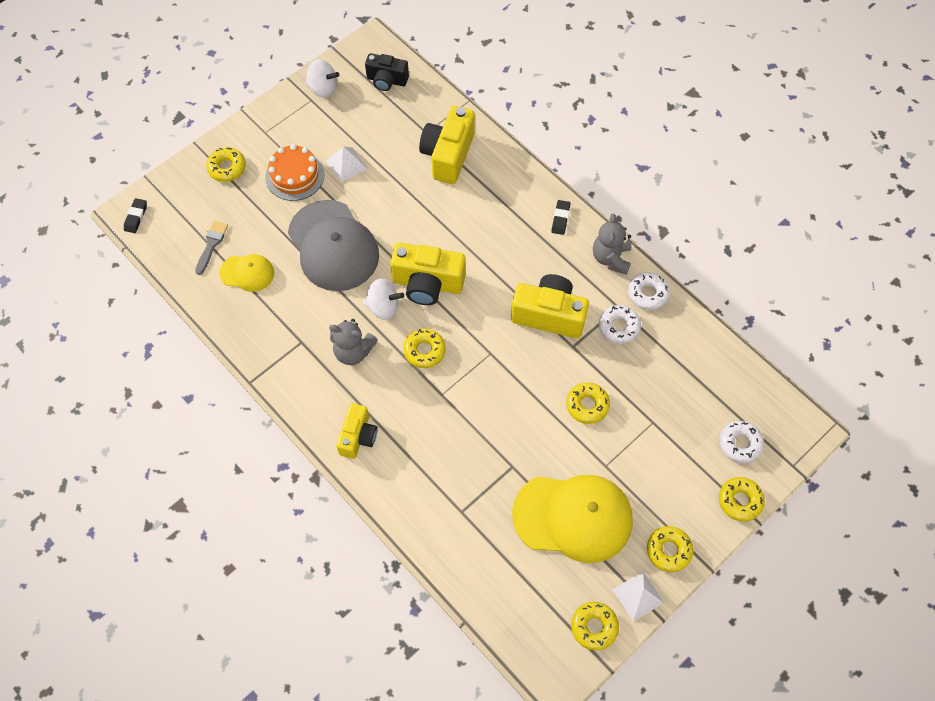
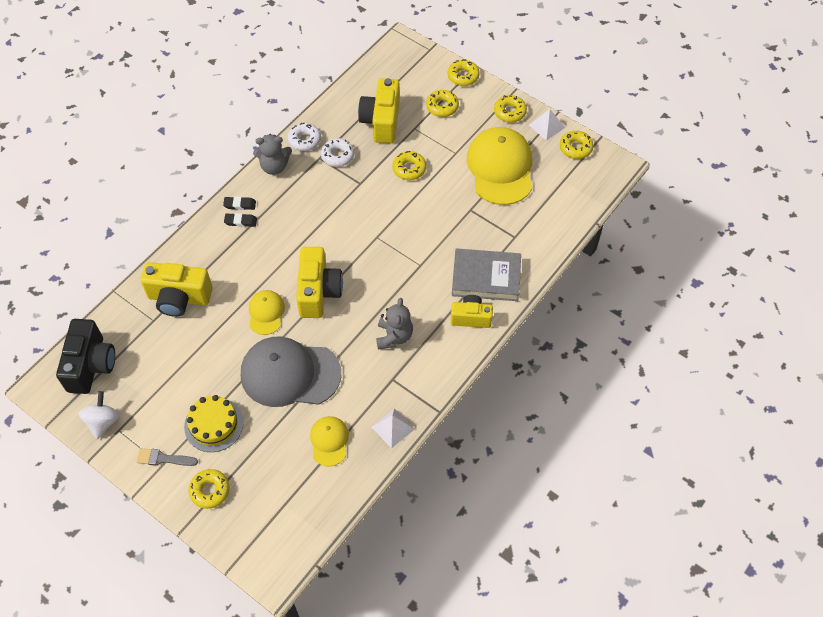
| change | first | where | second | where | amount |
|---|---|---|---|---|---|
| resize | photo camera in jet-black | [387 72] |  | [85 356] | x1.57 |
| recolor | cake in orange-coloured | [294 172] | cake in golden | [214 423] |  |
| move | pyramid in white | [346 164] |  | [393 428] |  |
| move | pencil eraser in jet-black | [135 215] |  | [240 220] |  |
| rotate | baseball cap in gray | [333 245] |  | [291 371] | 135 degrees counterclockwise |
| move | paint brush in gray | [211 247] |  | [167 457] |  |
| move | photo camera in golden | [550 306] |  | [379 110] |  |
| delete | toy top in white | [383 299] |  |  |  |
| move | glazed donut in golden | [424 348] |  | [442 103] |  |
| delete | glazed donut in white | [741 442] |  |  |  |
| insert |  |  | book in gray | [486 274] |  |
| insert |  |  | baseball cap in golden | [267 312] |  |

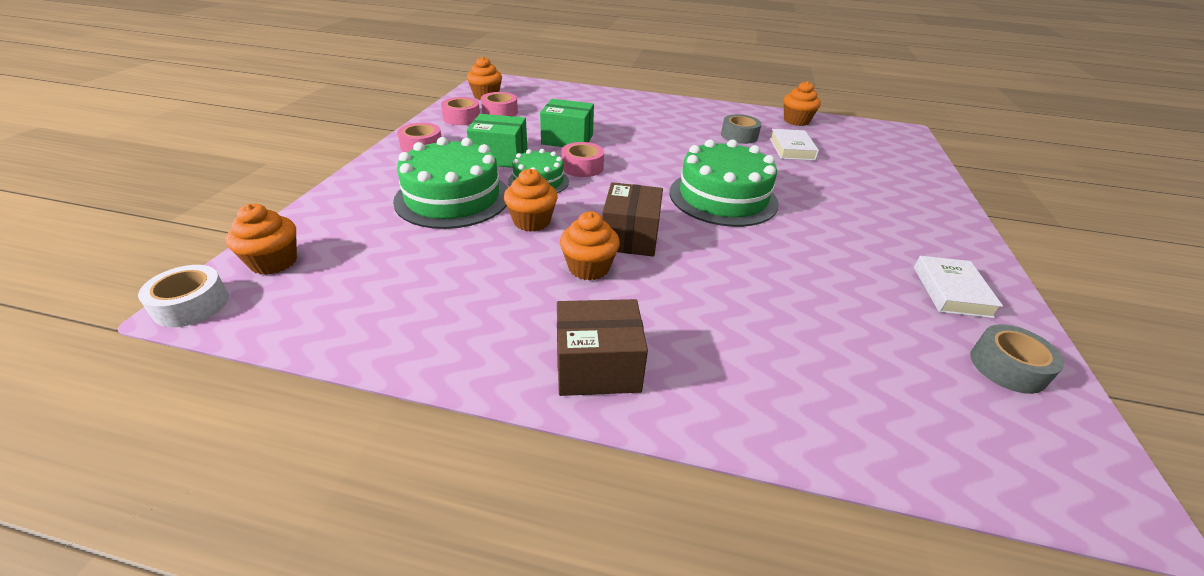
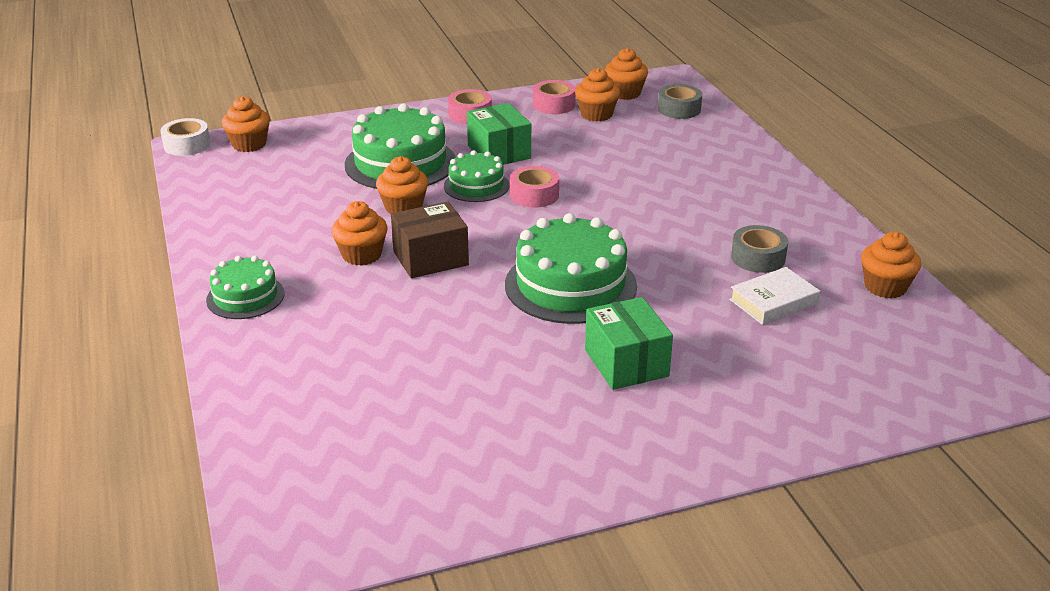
| change | first | where | second | where | amount |
|---|---|---|---|---|---|
| replace | sticky tape in rosy | [499 104] | muffin in orange-coloured | [597 95] |  |
| move | parcel in emerald | [567 123] |  | [629 343] |  |
| delete | book in white | [958 287] |  |  |  |
| replace | parcel in dark brown | [602 347] | cake in emerald | [245 287] |  |
| move | sticky tape in gray | [1017 359] |  | [680 101] |  |

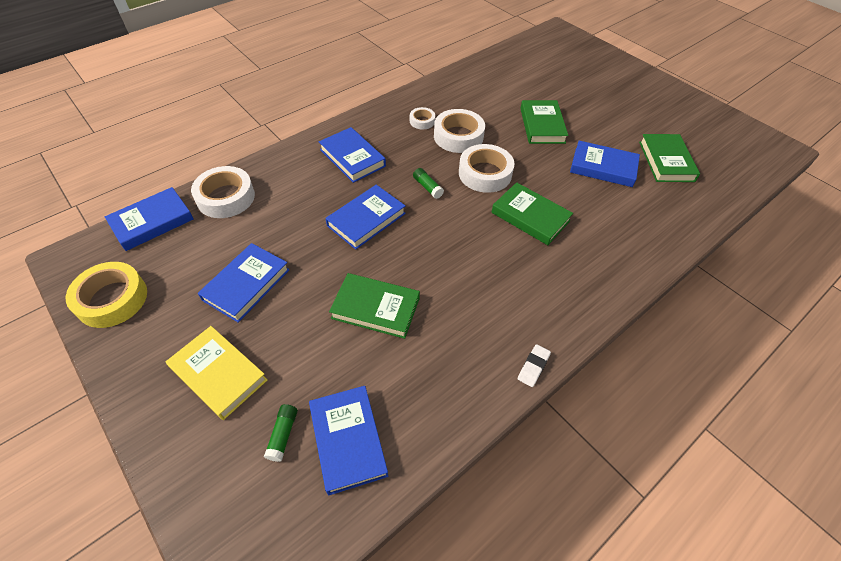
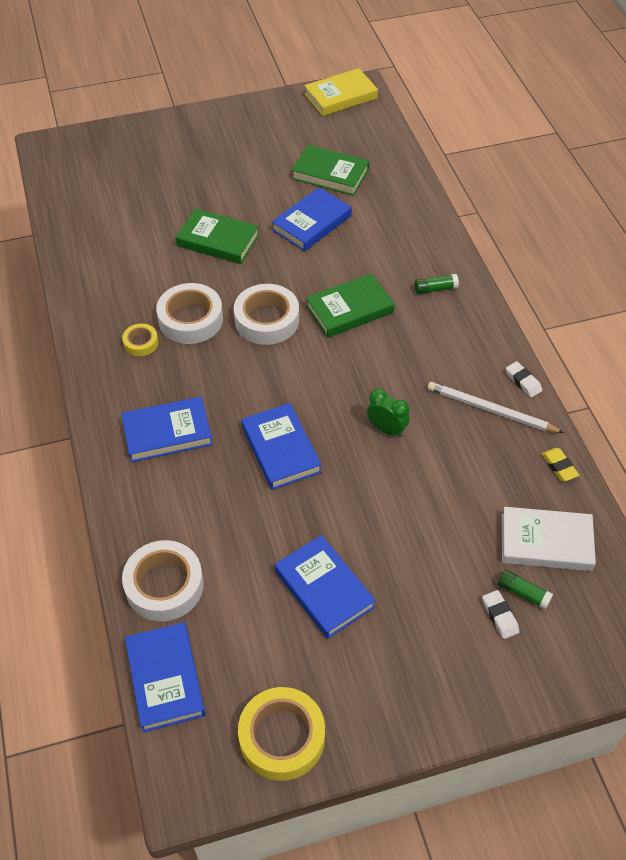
| change | first | where | second | where | amount |
|---|---|---|---|---|---|
| recolor | sticky tape in white | [422 118] | sticky tape in golden | [140 340] |  |
| move | stick of glue in emerald | [428 183] |  | [436 284] |  |
| delete | book in emerald | [374 306] |  |  |  |
| move | book in golden | [217 373] |  | [341 92] |  |
| recolor | book in royal blue | [348 440] | book in white | [549 539] |  |
| insert |  |  | pencil in white | [496 407] |  |
| insert |  |  | bedside clock in emerald | [388 413] |  |
| insert |  |  | pencil eraser in golden | [560 464] |  |
| insert |  |  | pencil eraser in white | [501 614] |  |

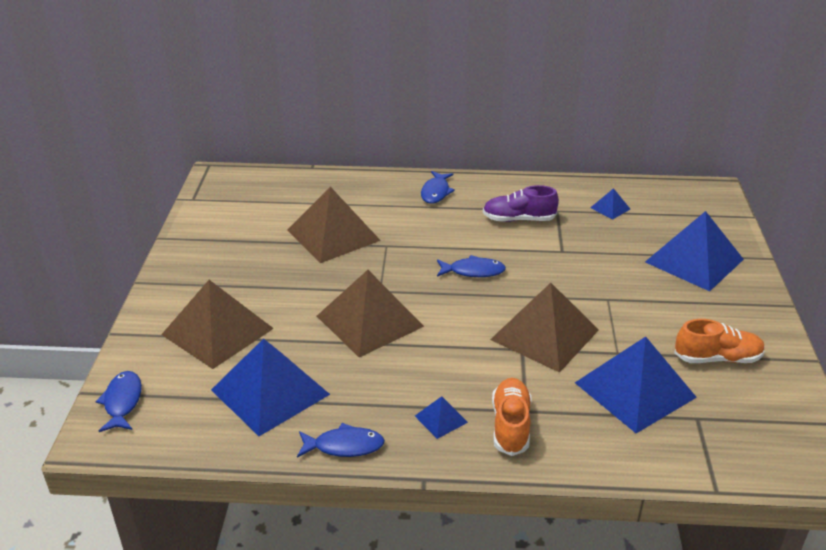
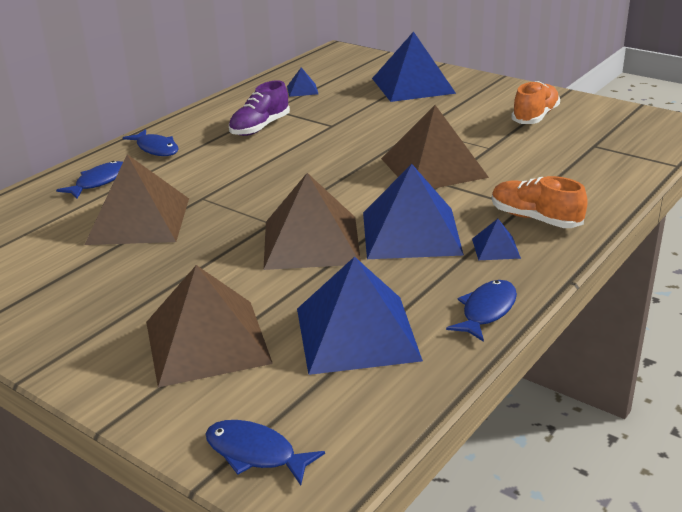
| change | first | where | second | where | amount |
|---|---|---|---|---|---|
| move | toy fish in royal blue | [471 266] |  | [89 180] |  |
| move | pyramid in royal blue | [636 385] |  | [413 211] |  |

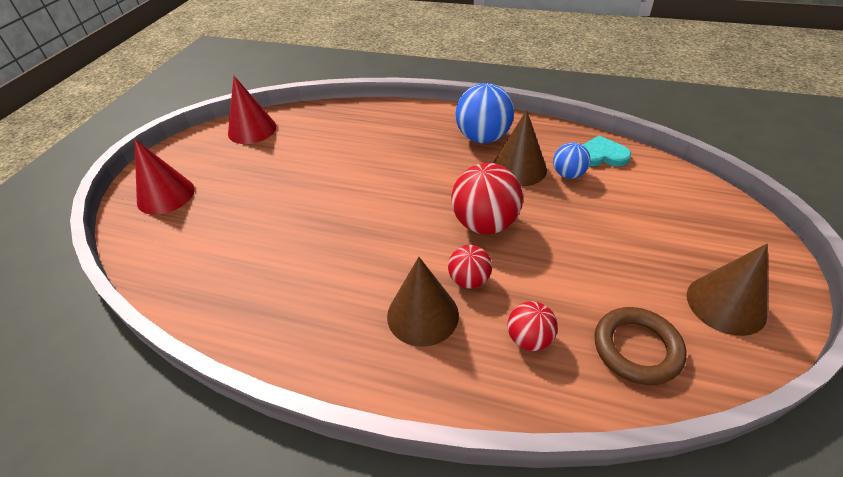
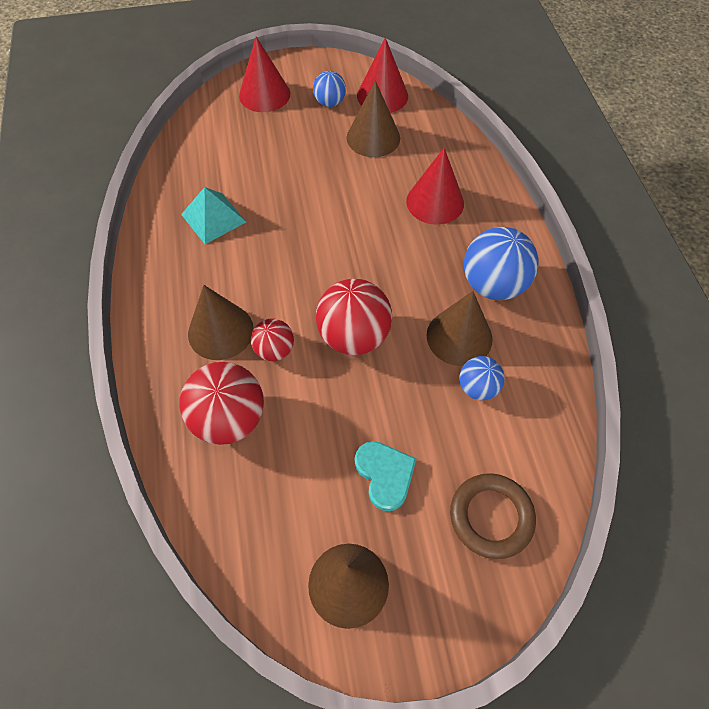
| change | first | where | second | where | amount |
|---|---|---|---|---|---|
| move | heart shape in aqua | [607 151] |  | [386 476] |  |
| resize | sphere in scarlet | [533 326] |  | [221 403] | x1.76 |
| move | ring in dark brown | [641 346] |  | [493 516] |  |
| insert |  |  | sphere in royal blue | [329 89] |  |
| insert |  |  | cone in dark brown | [373 118] |  |
| insert |  |  | cone in scarlet | [435 186] |  |
| insert |  |  | pyramid in aqua | [213 215] |  |

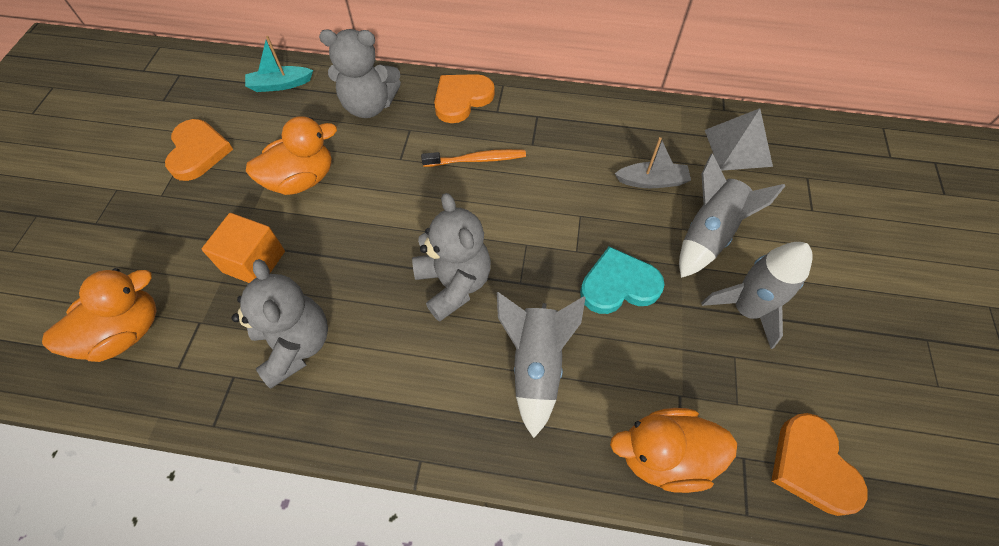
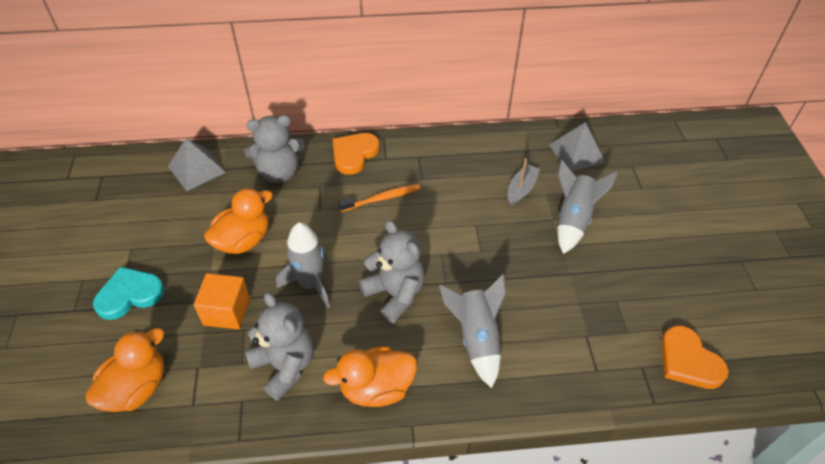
| change | first | where | second | where | amount |
|---|---|---|---|---|---|
| replace | toy boat in aqua | [279 64] | pyramid in gray | [197 164] |  |
| delete | heart shape in orange-coloured | [199 150] |  |  |  |
| rotate | toy boat in gray | [653 162] |  | [524 182] | 45 degrees counterclockwise |
| move | rocket in gray | [757 295] |  | [303 265] |  |
| move | heart shape in aqua | [622 280] |  | [129 293] |  |
| move | rubber duck in orange-coloured | [674 450] |  | [370 377] |  |

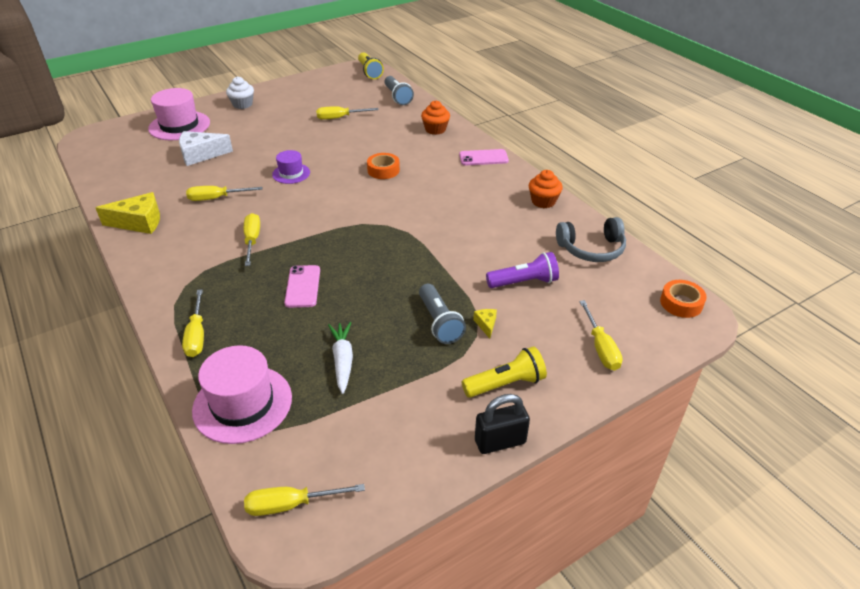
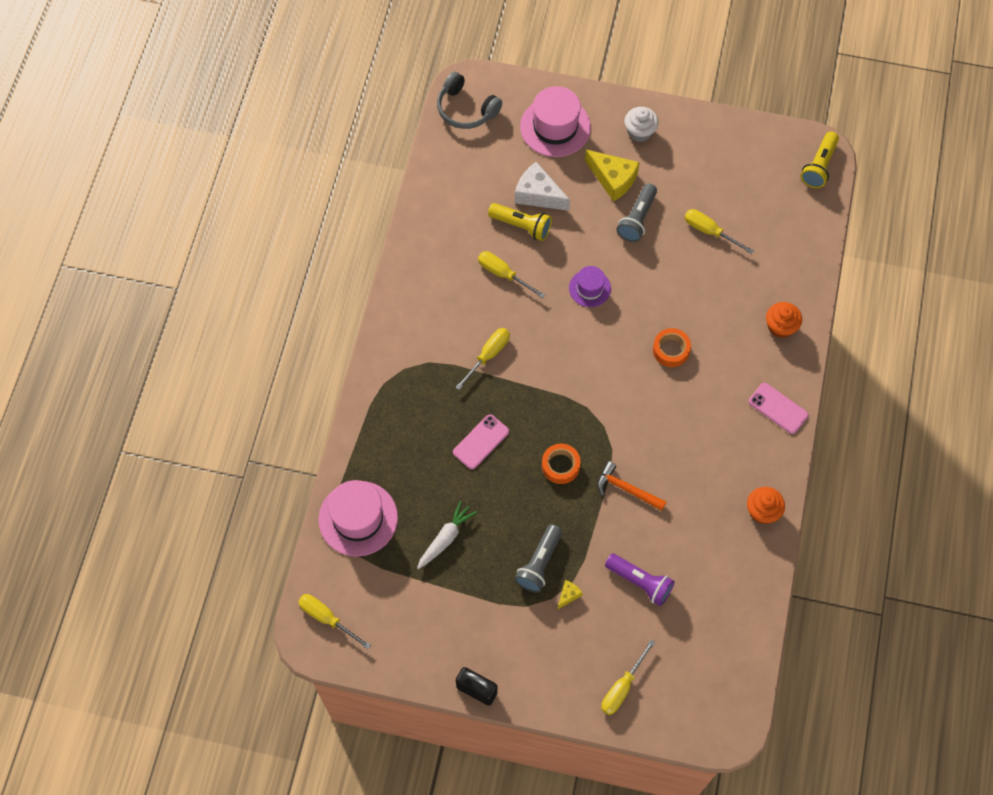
| change | first | where | second | where | amount |
|---|---|---|---|---|---|
| move | torch in gray | [399 90] |  | [637 213] |  |
| move | piece of cheese in golden | [127 213] |  | [612 176] |  |
| move | headset in gray | [591 239] |  | [469 100] |  |
| move | sticky tape in orange-coloured | [683 299] |  | [561 464] |  |
| delete | flat screwdriver in golden | [193 323] |  |  |  |
| move | torch in golden | [504 372] |  | [520 222] |  |
| insert |  |  | hammer in orange-coloured | [631 486] |  |

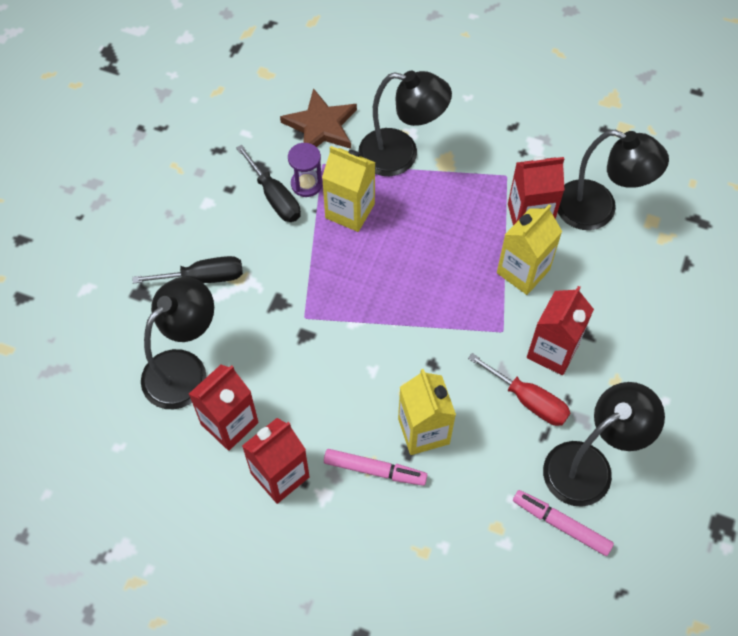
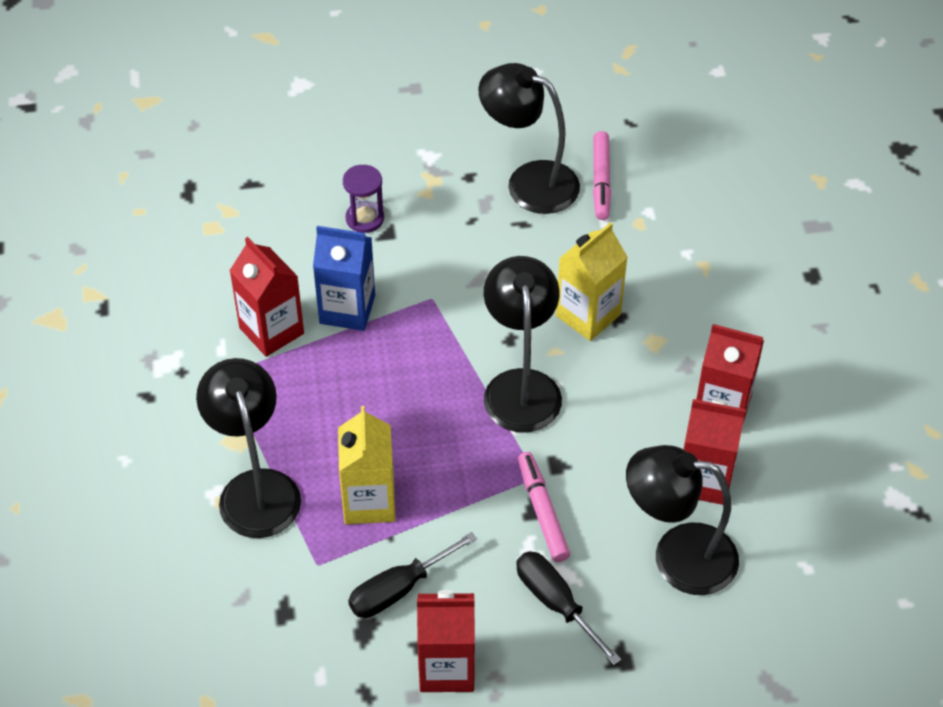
| change | first | where | second | where | amount |
|---|---|---|---|---|---|
| delete | star shape in dark brown | [318 118] |  |  |  |
| move | reading lamp in jet-black | [613 180] |  | [523 344] |  |
| move | sandglass in violet | [305 170] |  | [363 199] |  |
| rotate | flat screwdriver in jet-black | [268 183] |  | [412 575] | 150 degrees counterclockwise |
| recolor | juice carton in golden | [529 249] | juice carton in royal blue | [344 278] |  |
| move | juice carton in scarlet | [560 330] |  | [446 641] |  |
| delete | flat screwdriver in scarlet | [519 389] |  |  |  |
| move | marker in rosy | [375 467] |  | [544 507] |  |

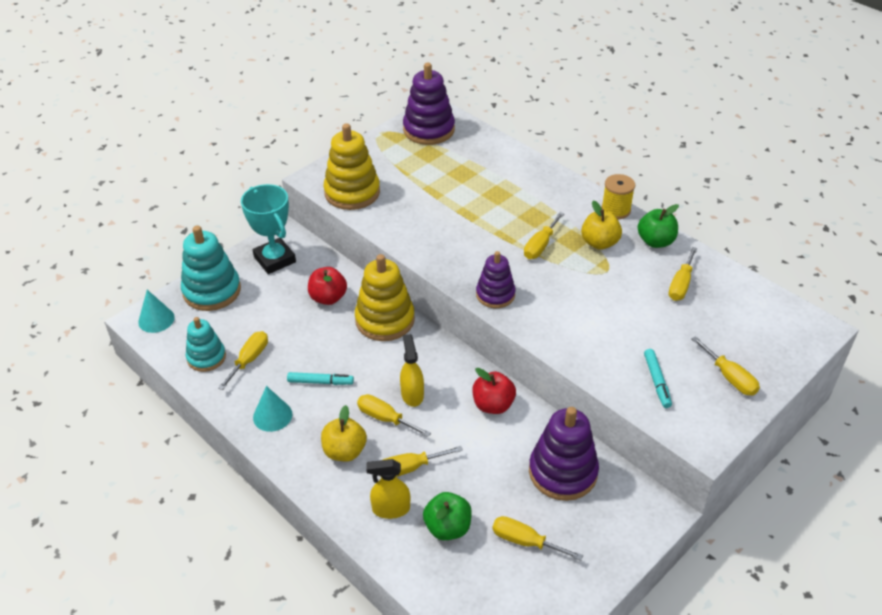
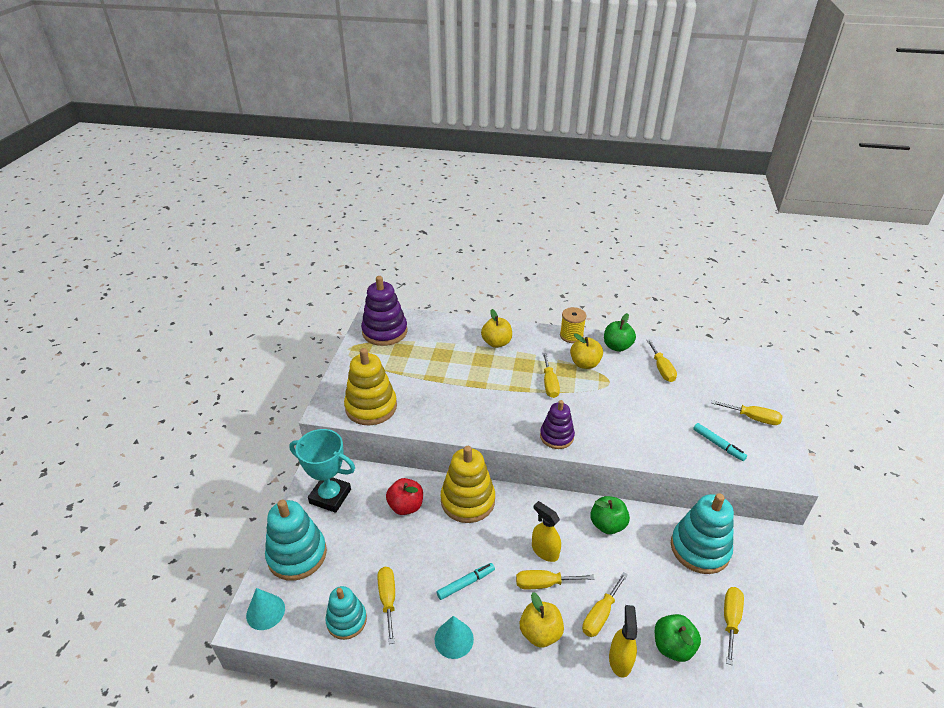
| change | first | where | second | where | amount |
|---|---|---|---|---|---|
| recolor | apple in scarlet | [494 391] | apple in emerald | [610 515] |  |
| recolor | stacking toy in violet | [564 454] | stacking toy in aqua | [702 533] |  |
| rotate | sprayer in golden | [388 489] |  | [623 641] | 135 degrees clockwise |
| rotate | flat screwdriver in golden | [537 538] |  | [734 626] | 120 degrees clockwise |
| insert |  |  | apple in golden | [496 328] |  |

